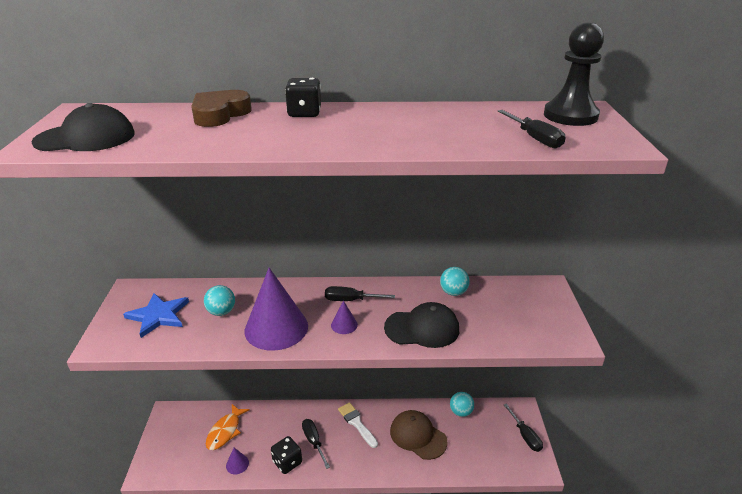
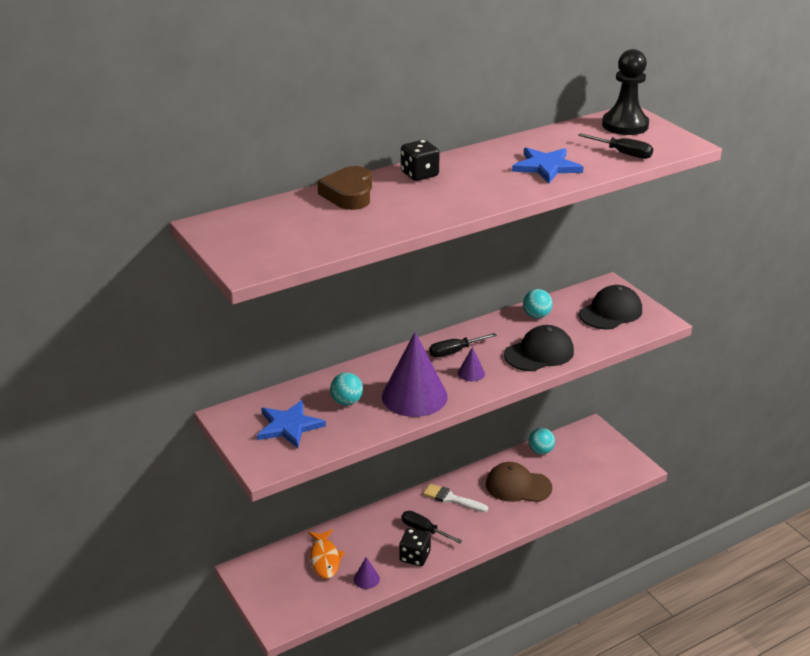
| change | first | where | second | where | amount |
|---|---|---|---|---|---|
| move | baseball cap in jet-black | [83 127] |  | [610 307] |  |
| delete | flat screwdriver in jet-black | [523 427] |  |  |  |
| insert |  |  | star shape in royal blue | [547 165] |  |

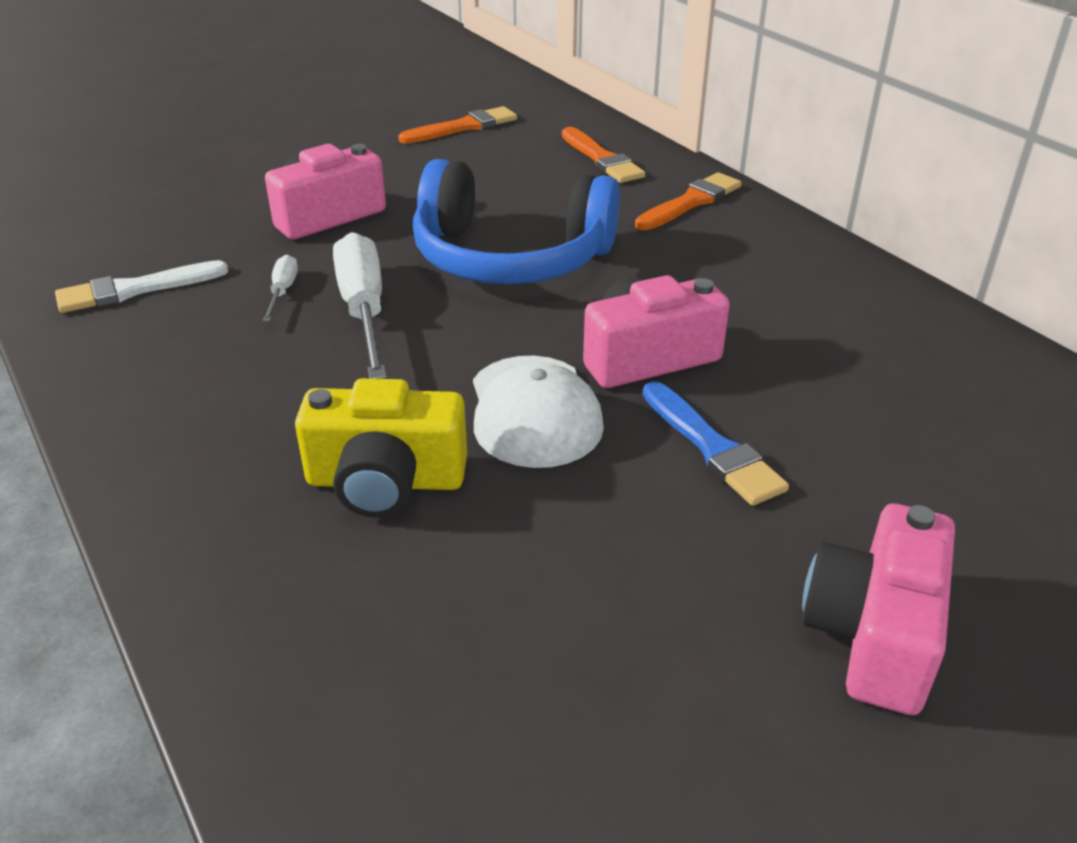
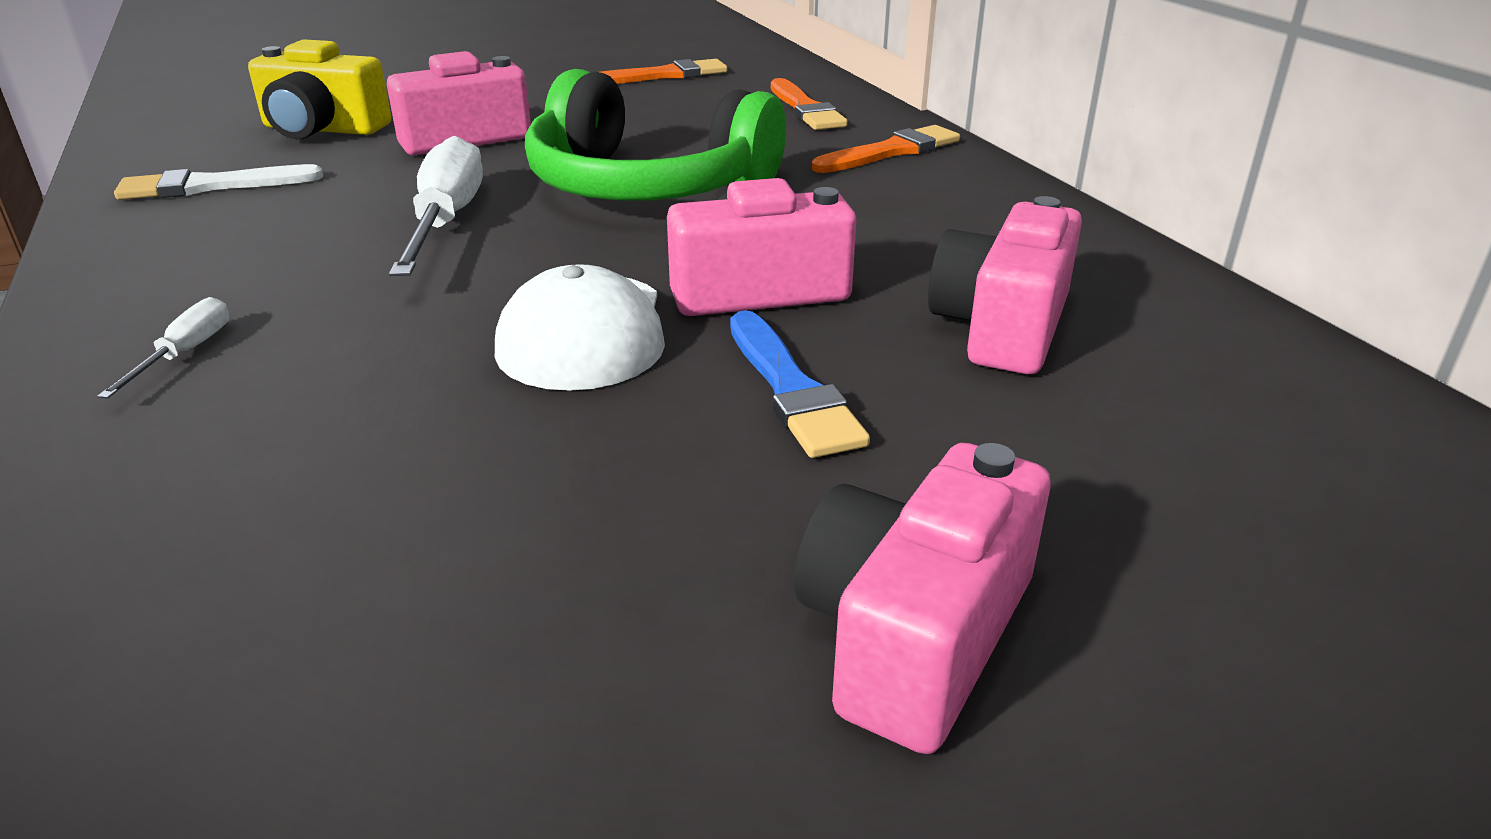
| change | first | where | second | where | amount |
|---|---|---|---|---|---|
| recolor | headset in royal blue | [516 221] | headset in emerald | [655 135] |  |
| move | flat screwdriver in white | [280 288] |  | [163 347] |  |
| move | photo camera in golden | [381 448] |  | [319 89] |  |
| insert |  |  | photo camera in rosy | [1005 285] |  |

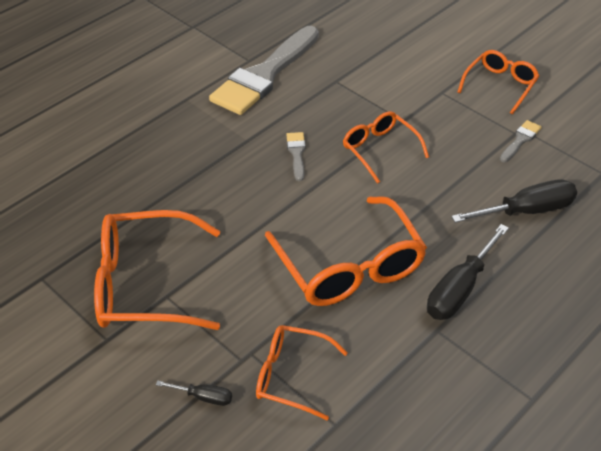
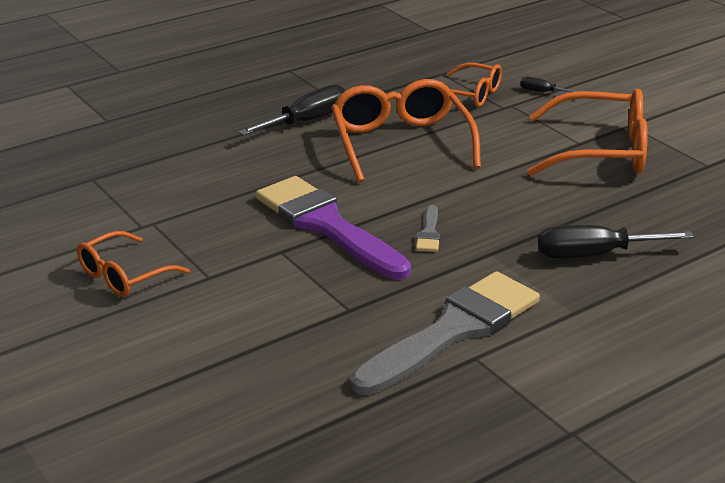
| change | first | where | second | where | amount |
|---|---|---|---|---|---|
| replace | glasses in orange-coloured | [386 147] | paint brush in violet | [333 228] |  |
| delete | paint brush in gray | [521 141] |  |  |  |
| move | flat screwdriver in jet-black | [514 201] |  | [616 242] |  |

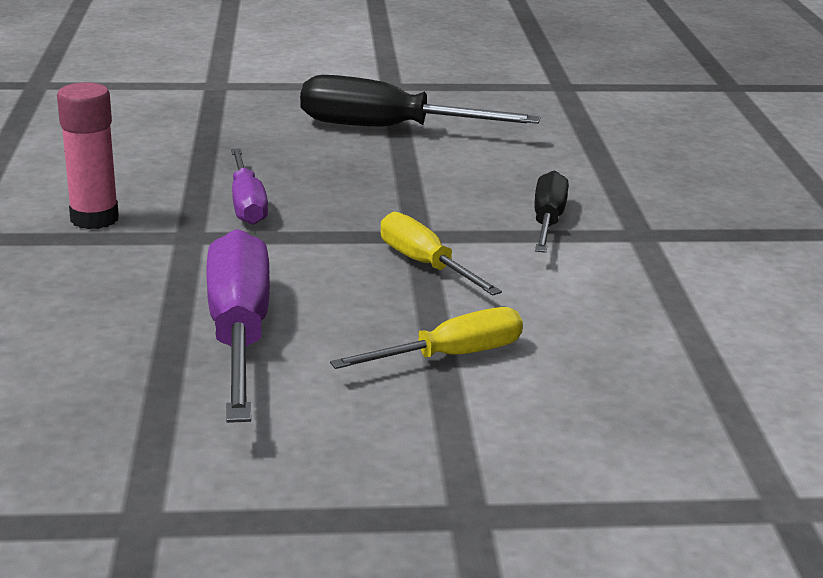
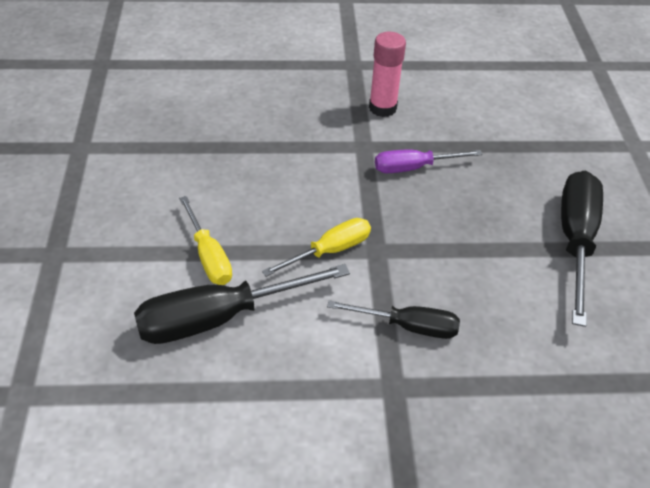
| change | first | where | second | where | amount |
|---|---|---|---|---|---|
| delete | flat screwdriver in violet | [238 326] |  |  |  |
| insert |  |  | flat screwdriver in jet-black | [242 304] |  |

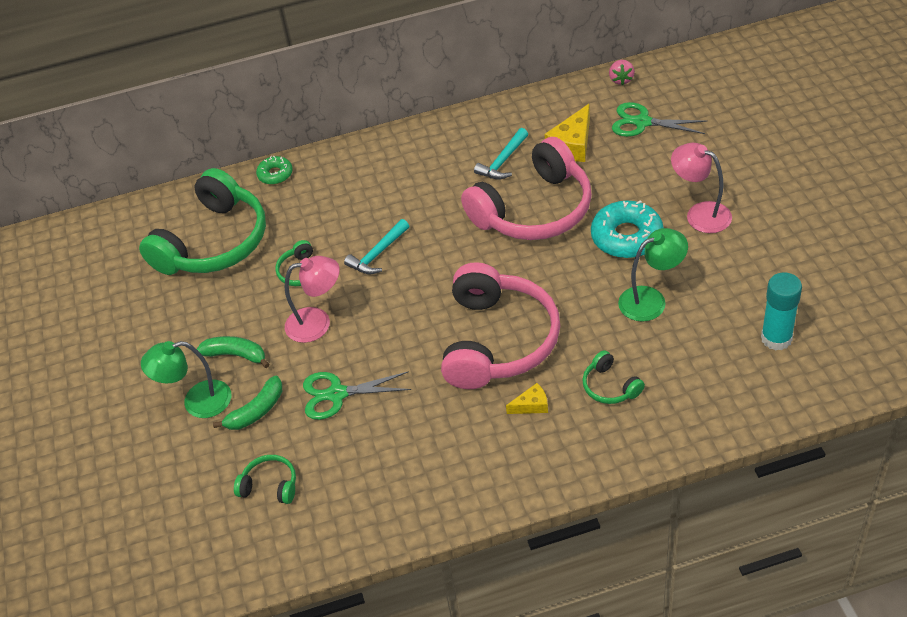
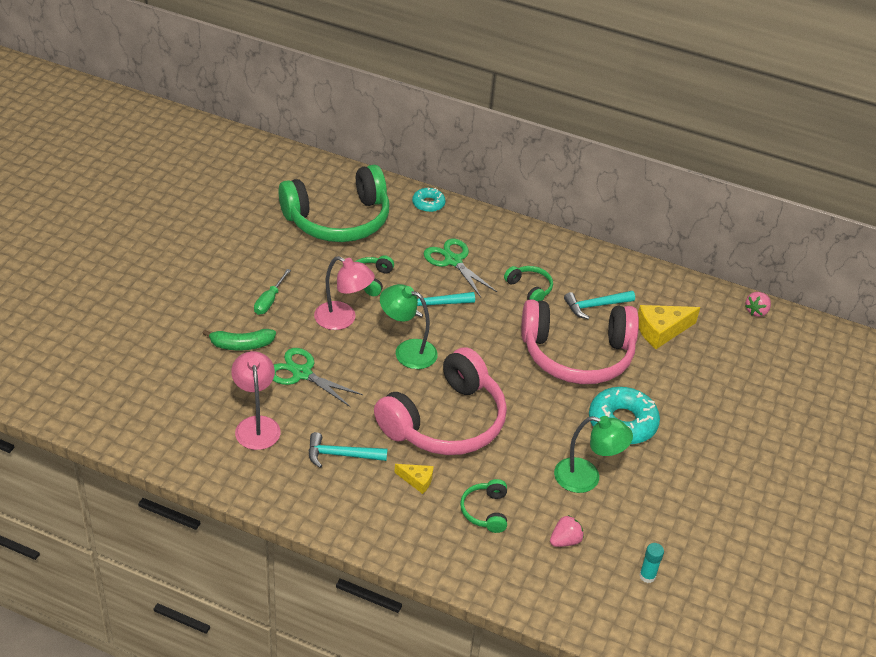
| change | first | where | second | where | amount |
|---|---|---|---|---|---|
| move | scissors in emerald | [660 119] |  | [460 267] |  |
| move | reading lamp in rosy | [701 188] |  | [256 400] |  |
| recolor | glazed donut in emerald | [274 170] | glazed donut in aqua | [429 200] |  |
| resize | stick of glue in aqua | [781 311] |  | [651 563] | x0.54 |
| replace | banana in emerald | [233 352] | flat screwdriver in emerald | [272 292] |  |
| move | reading lamp in emerald | [186 379] |  | [409 326] |  |
| move | headset in emerald | [265 479] |  | [528 283] |  |
| insert |  |  | hammer in aqua | [347 450] |  |
| insert |  |  | strawberry in rosy | [567 531] |  |

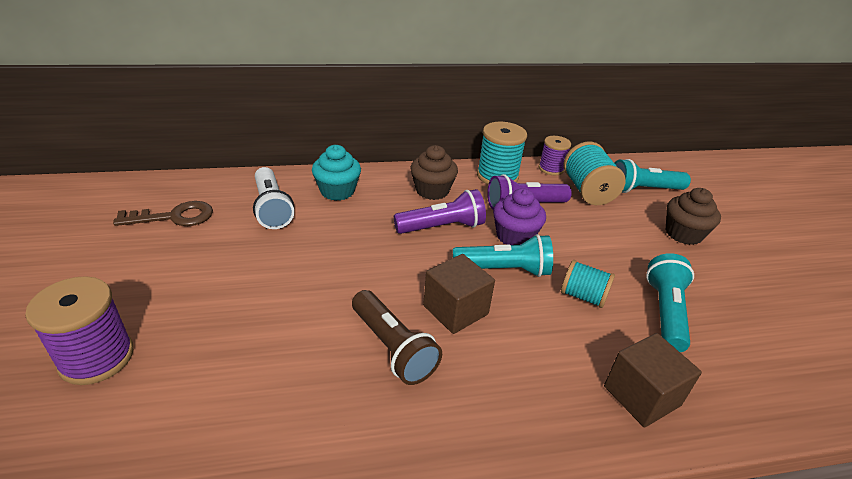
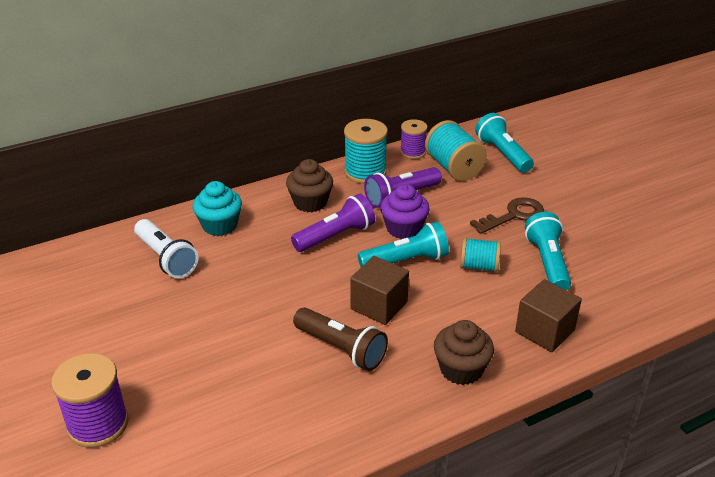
| change | first | where | second | where | amount |
|---|---|---|---|---|---|
| rotate | torch in aqua | [653 176] |  | [504 143] | 90 degrees clockwise |
| move | muffin in dark brown | [693 216] |  | [464 352] |  |
| move | key in dark brown | [163 213] |  | [507 215] |  |

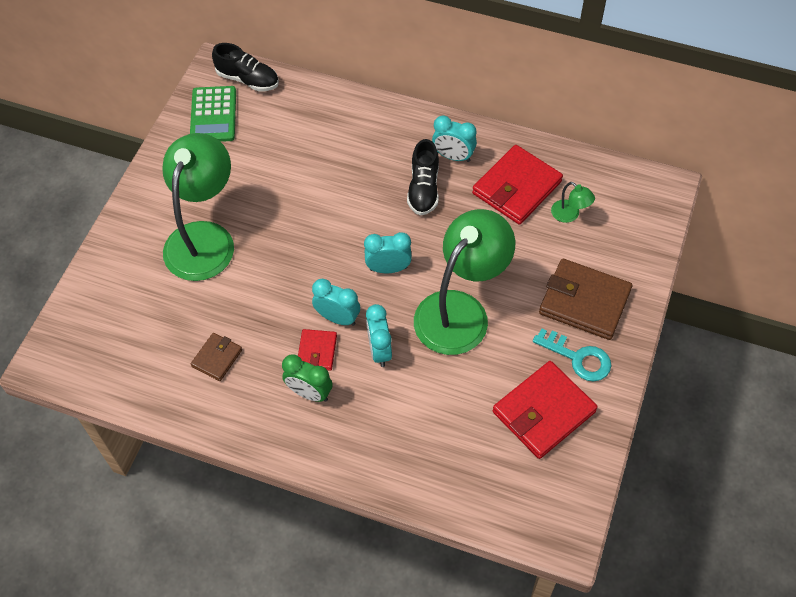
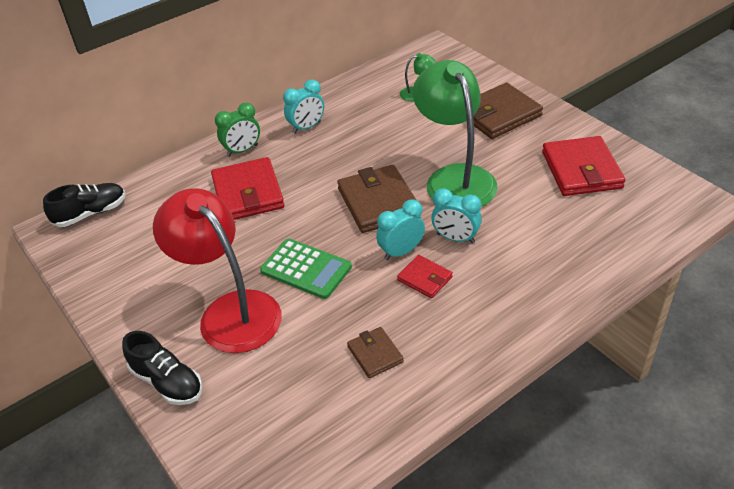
| change | first | where | second | where | amount |
|---|---|---|---|---|---|
| move | pocket calculator in emerald | [213 114] |  | [306 268] |  |
| recolor | reading lamp in emerald | [198 207] | reading lamp in scarlet | [217 270] |  |
| move | lace-up shoe in jet-black | [423 177] |  | [162 368] |  |
| move | wallet in scarlet | [517 185] |  | [247 188] |  |
| replace | bedside clock in aqua | [388 252] | wallet in dark brown | [376 199] |  |
| delete | key in aqua | [572 354] |  |  |  |
| move | bedside clock in emerald | [307 378] |  | [237 130] |  |

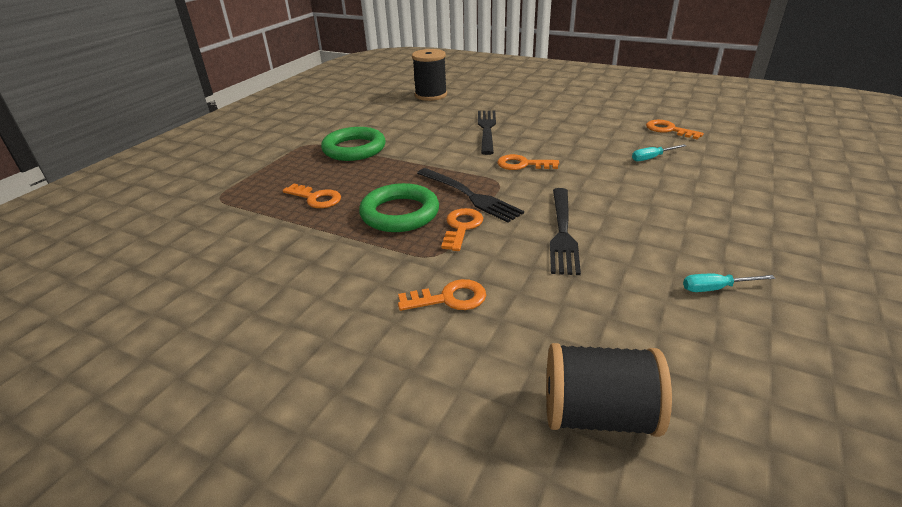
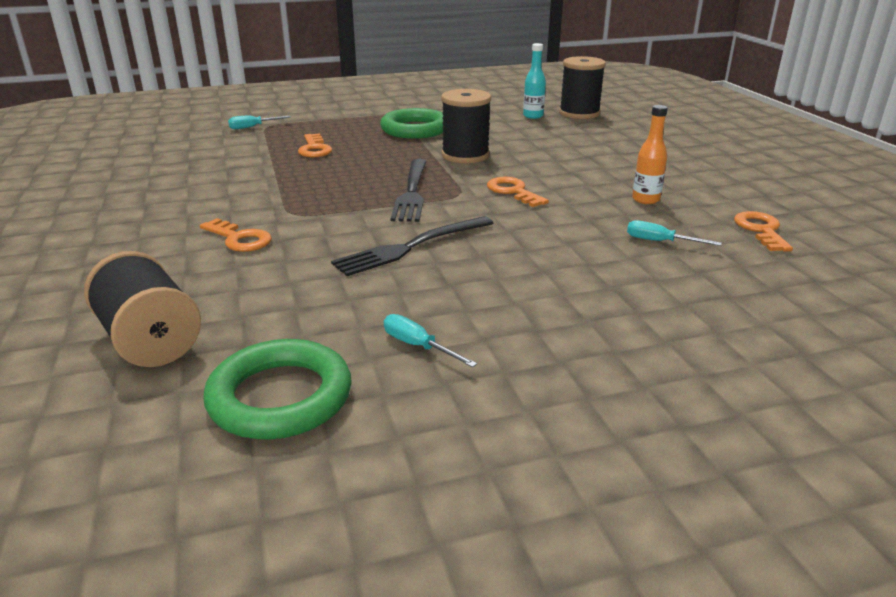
| change | first | where | second | where | amount |
|---|---|---|---|---|---|
| delete | table fork in jet-black | [487 133] |  |  |  |
| move | ring in emerald | [399 207] |  | [277 389] |  |
| delete | key in orange-coloured | [462 229] |  |  |  |
| insert |  |  | drink bottle in aqua | [534 81] |  |
| insert |  |  | spool in jet-black | [466 126] |  |
| insert |  |  | drink bottle in orange-coloured | [650 154] |  |
| insert |  |  | flat screwdriver in aqua | [259 122] |  |

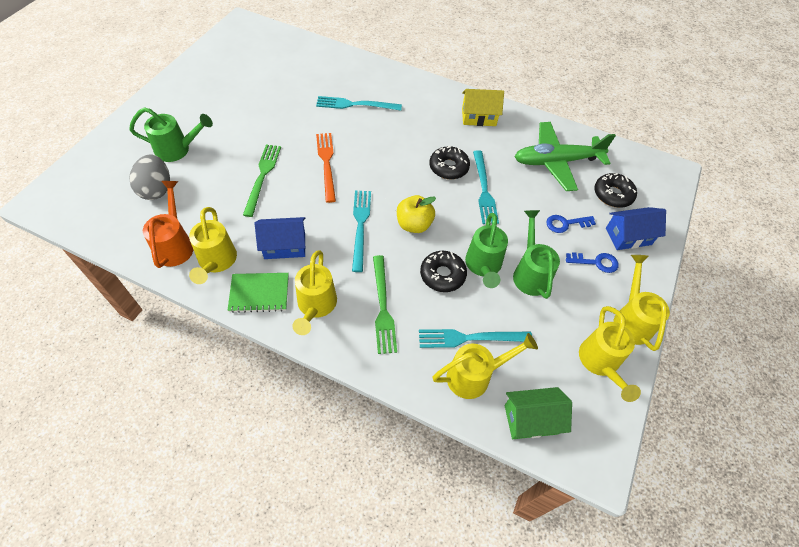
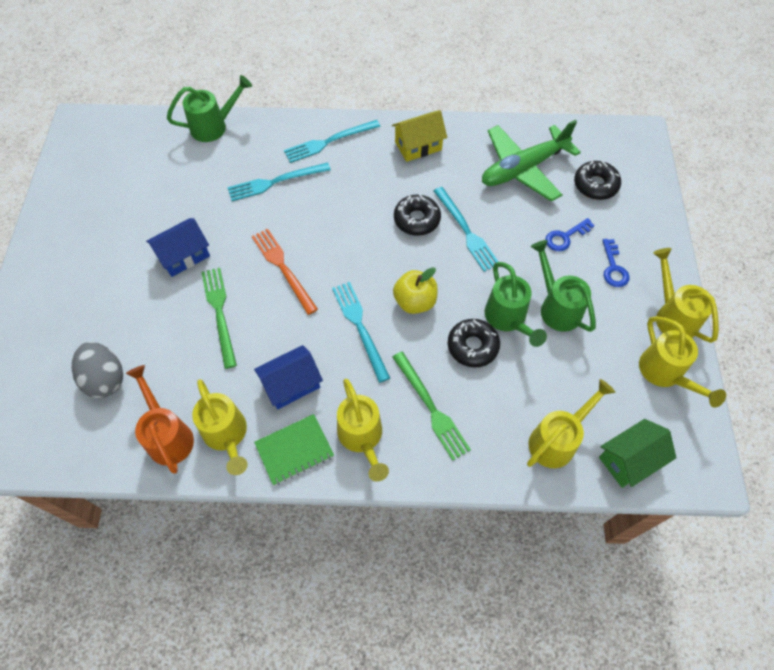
| change | first | where | second | where | amount |
|---|---|---|---|---|---|
| move | watering can in emerald | [171 134] |  | [209 108] |  |
| move | house in royal blue | [636 228] |  | [178 247] |  |
| rotate | key in royal blue | [592 262] |  | [616 263] | 105 degrees clockwise |
| move | table fork in aqua | [475 338] |  | [332 141] |  |

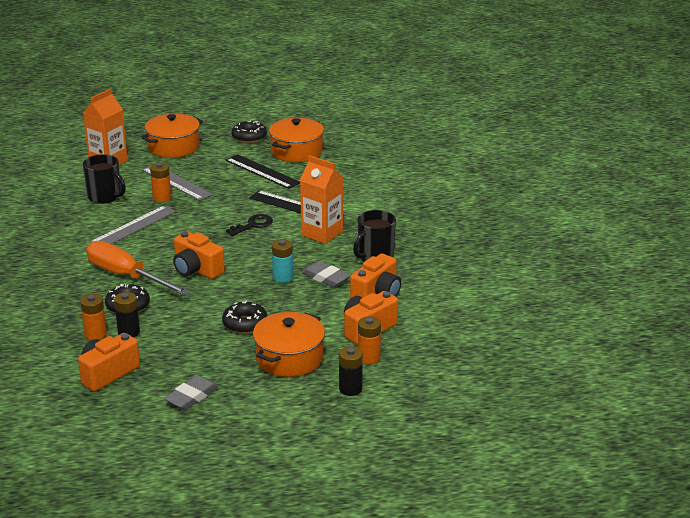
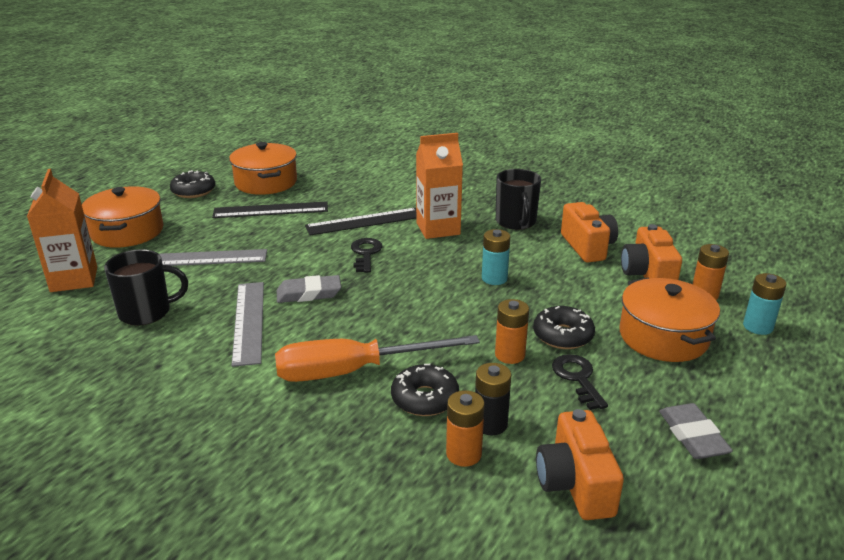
| change | first | where | second | where | amount |
|---|---|---|---|---|---|
| move | AA battery in orange-coloured | [160 182] |  | [512 331] |  |
| delete | photo camera in orange-coloured | [199 255] |  |  |  |
| move | pencil eraser in gray | [326 274] |  | [309 289] |  |
| recolor | AA battery in jet-black | [351 371] | AA battery in aqua | [764 304] |  |
| insert |  |  | key in jet-black | [580 382] |  |

